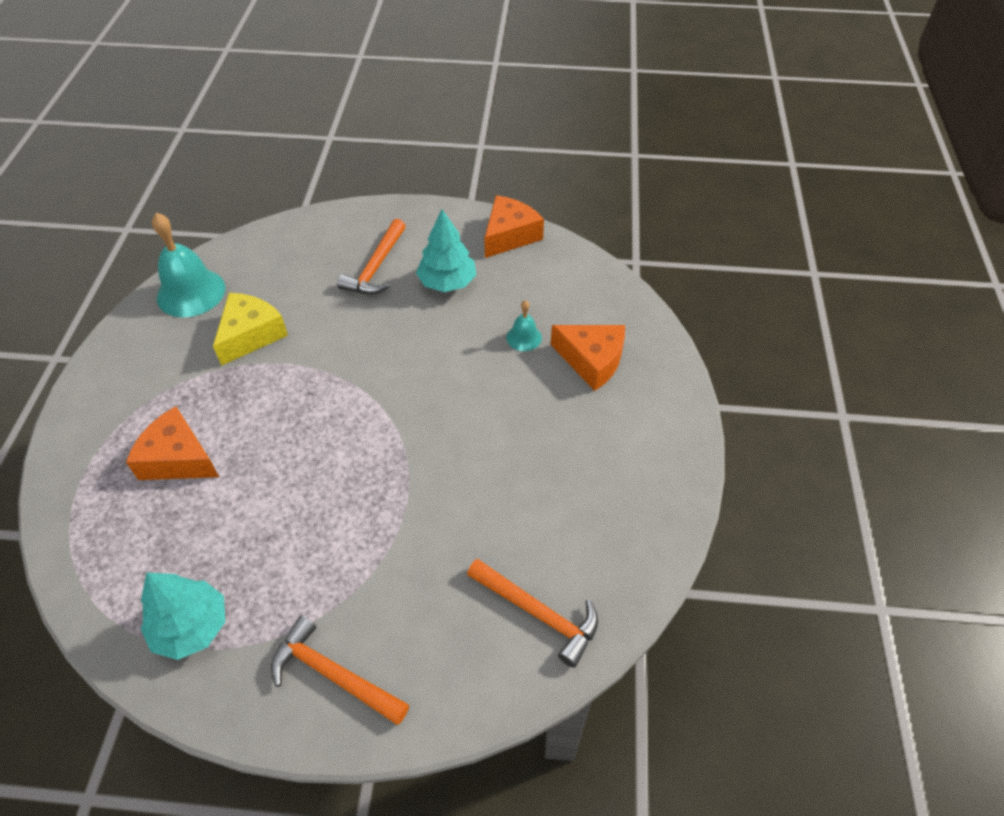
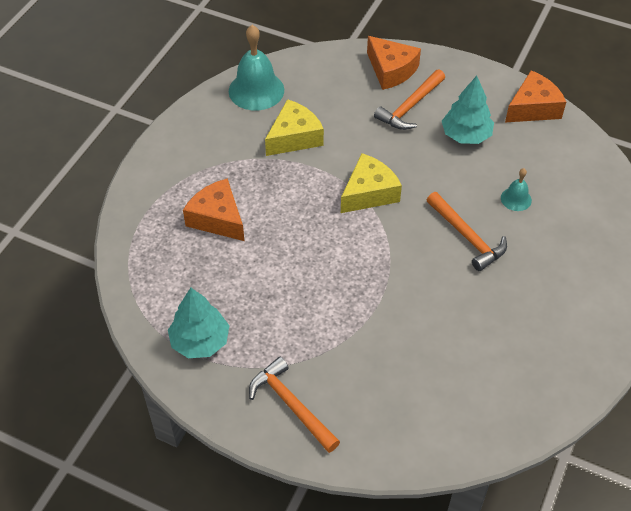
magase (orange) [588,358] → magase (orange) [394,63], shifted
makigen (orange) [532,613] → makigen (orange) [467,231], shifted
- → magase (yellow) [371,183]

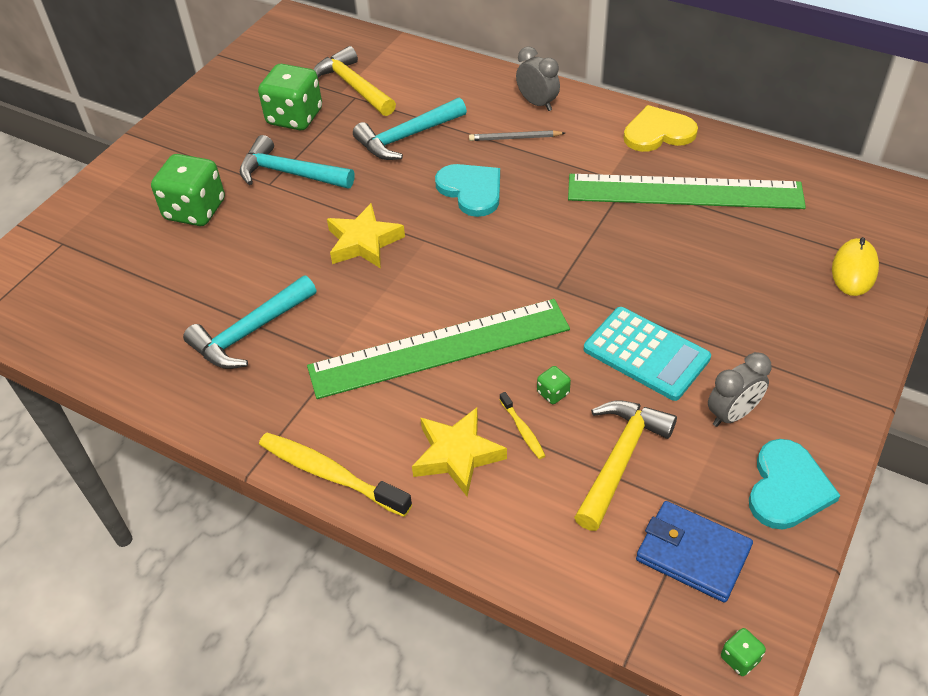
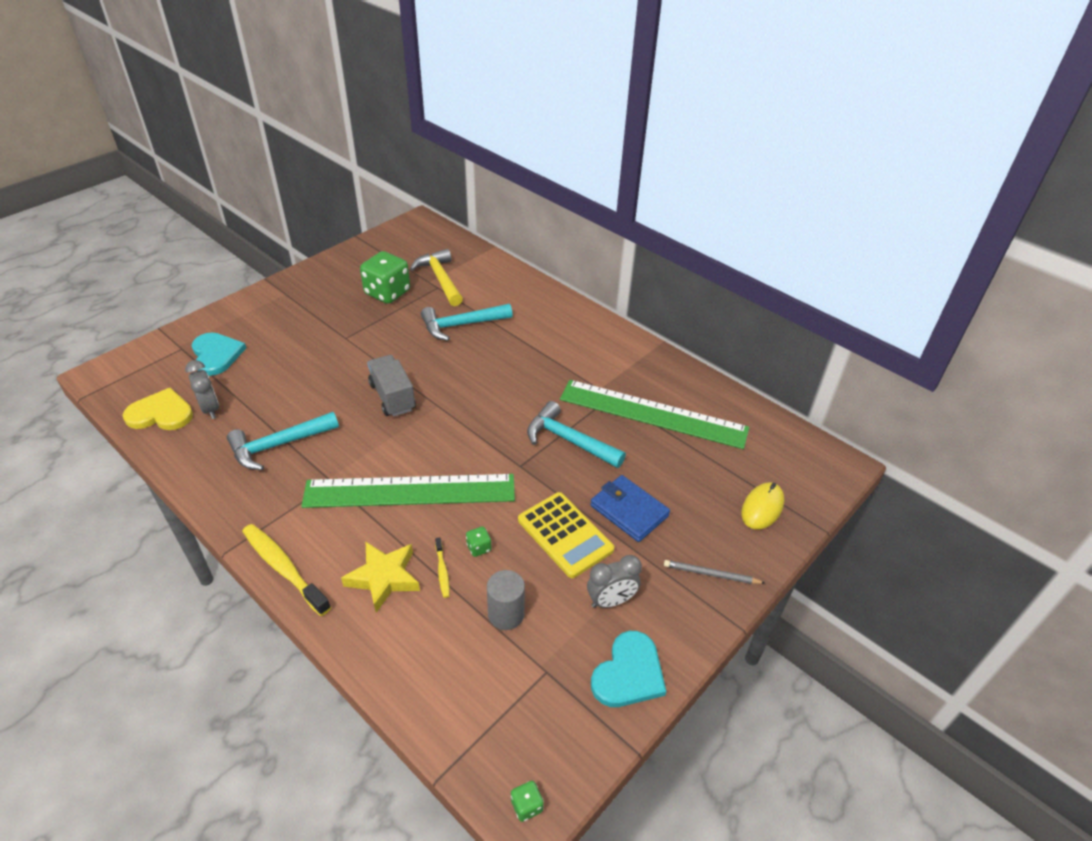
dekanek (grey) [538,78] → dekanek (grey) [202,389], shifted
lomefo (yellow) [660,128] → lomefo (yellow) [158,408], shifted
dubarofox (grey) [517,135] → dubarofox (grey) [714,572], shifted
makigen (turquoise) [297,162] → makigen (turquoise) [576,434], shifted
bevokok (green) [188,190] → -
lomefo (turquoise) [467,190] → lomefo (turquoise) [219,354], shifted
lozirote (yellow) [366,235] → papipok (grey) [391,386]
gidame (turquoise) [647,354] → gidame (yellow) [566,535]
makigen (yellow) [625,465] → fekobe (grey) [506,600]
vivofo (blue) [694,552] → vivofo (blue) [630,508], shifted

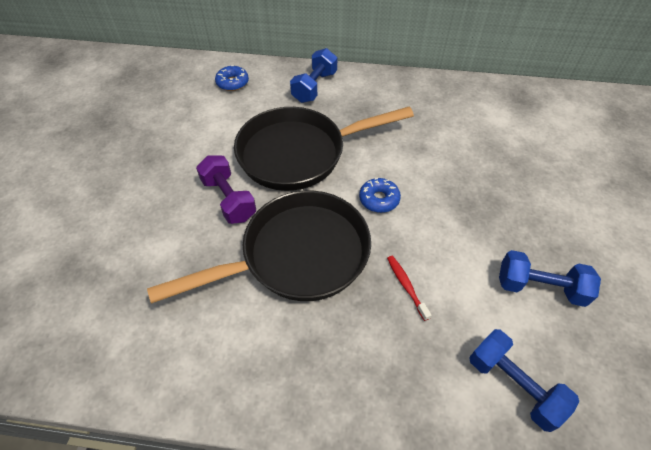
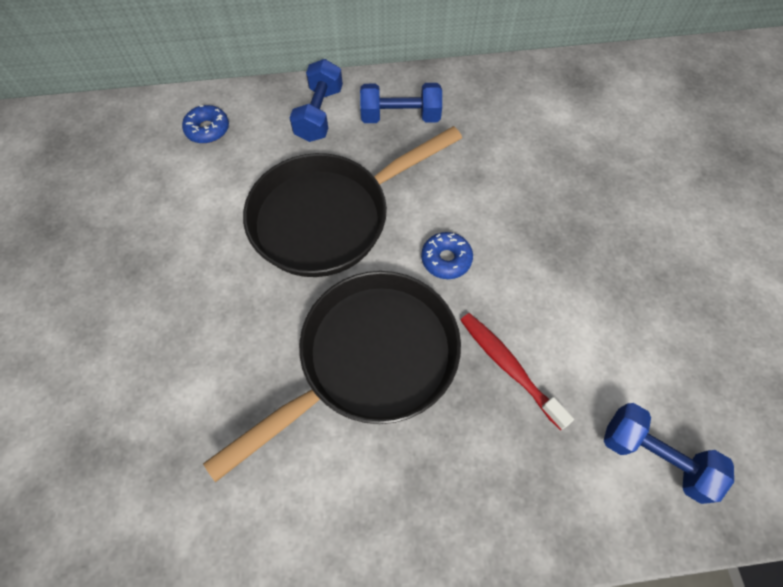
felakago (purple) [226,189] → -
felakago (blue) [550,278] → felakago (blue) [401,103], shifted
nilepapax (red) [409,288] → nilepapax (red) [517,371], x1.58

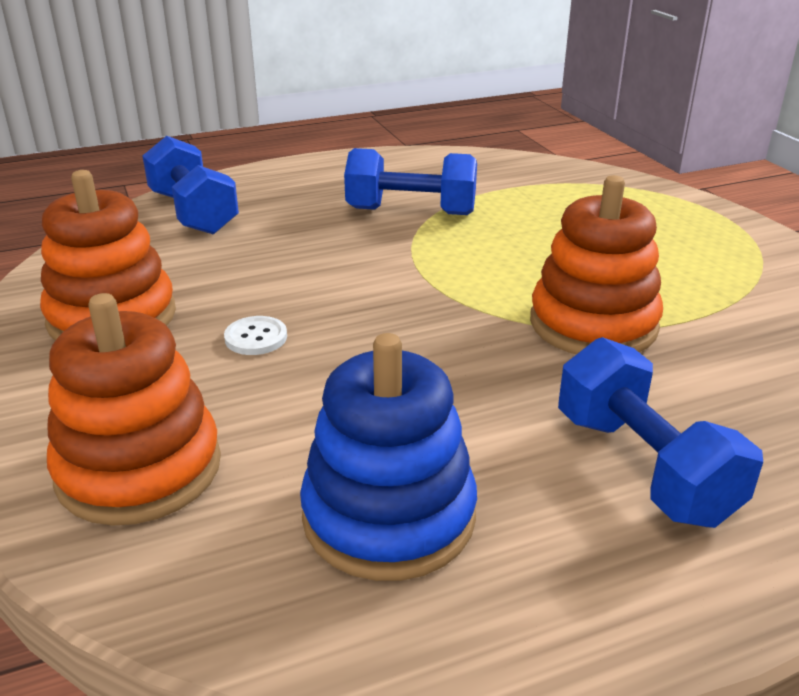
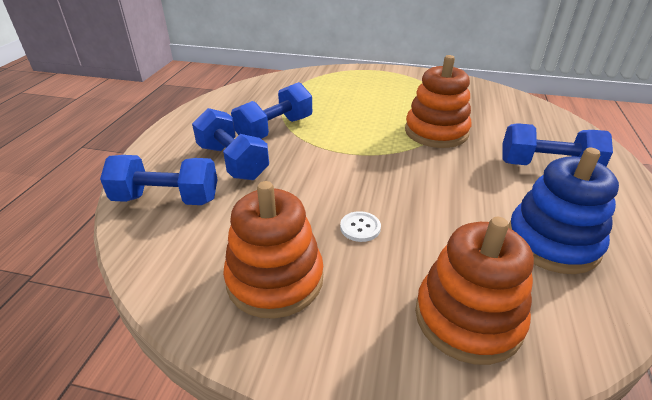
- → felakago (blue) [230,144]

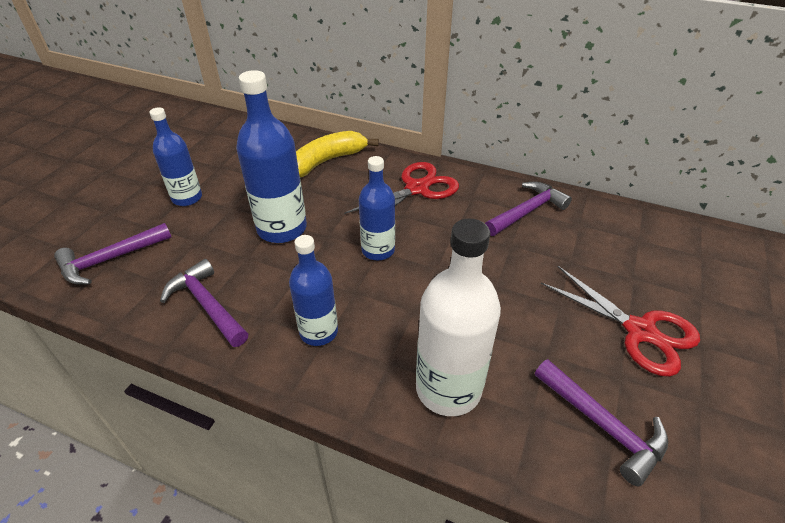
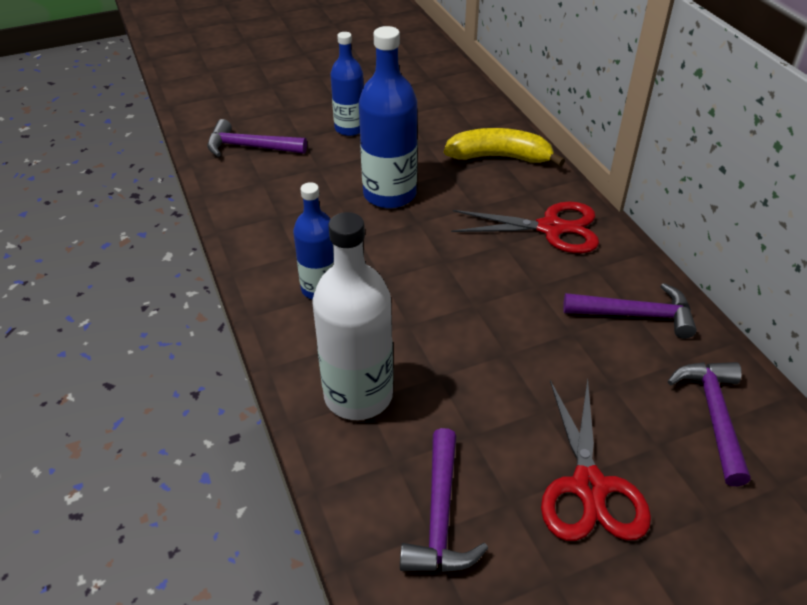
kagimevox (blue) [377,208] → -
makigen (purple) [204,303] → makigen (purple) [709,424], shifted

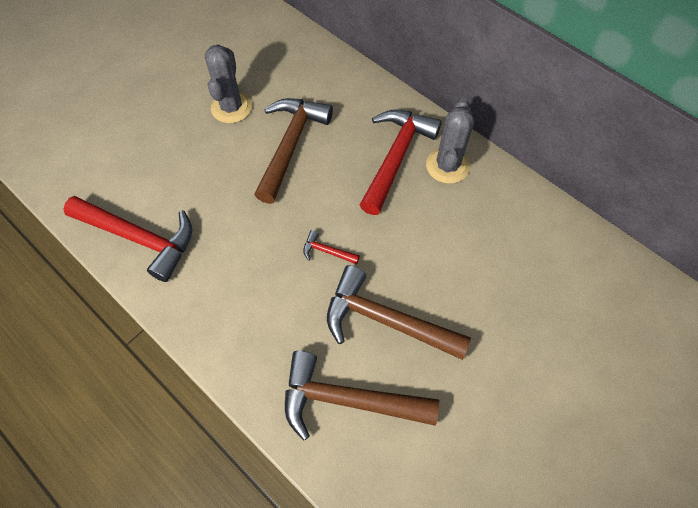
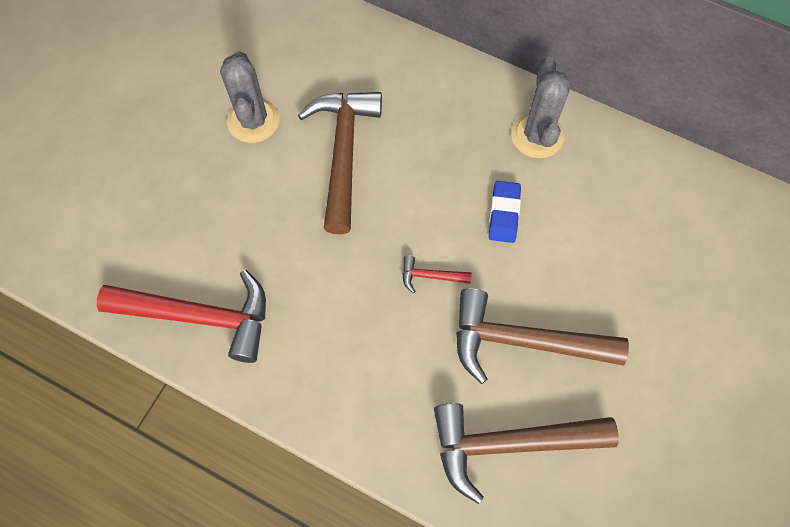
makigen (red) [401,162] → -
- → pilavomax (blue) [505,212]

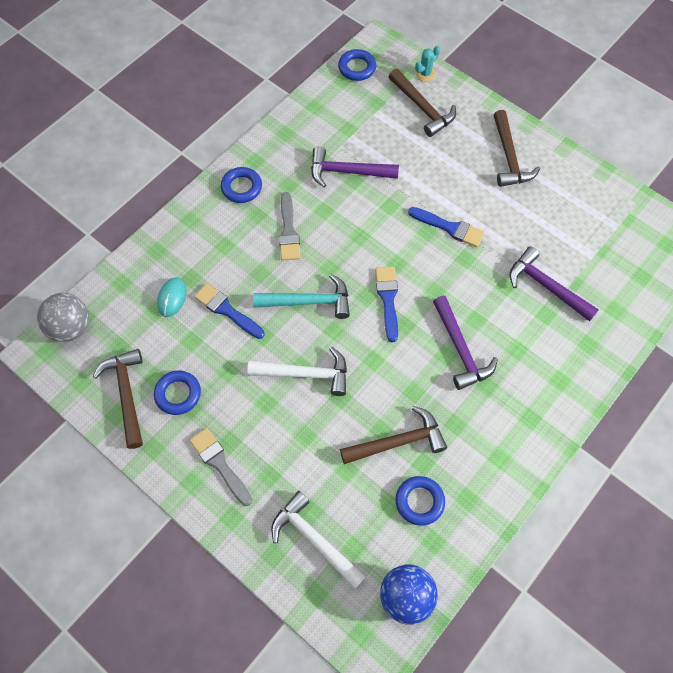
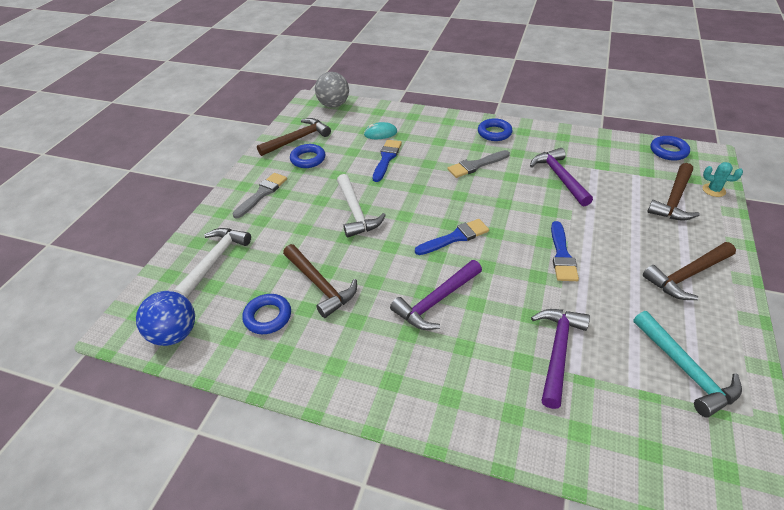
makigen (turquoise) [301,296] → makigen (turquoise) [687,364], shifted

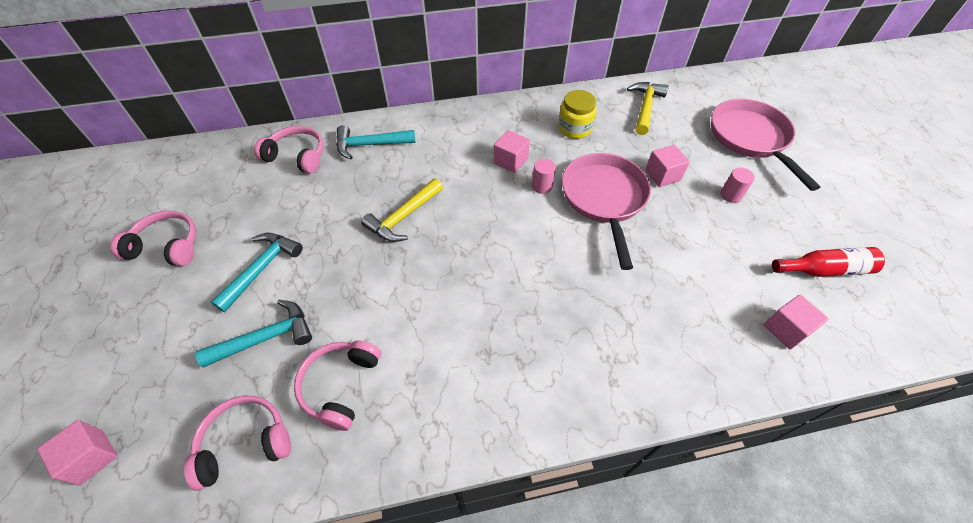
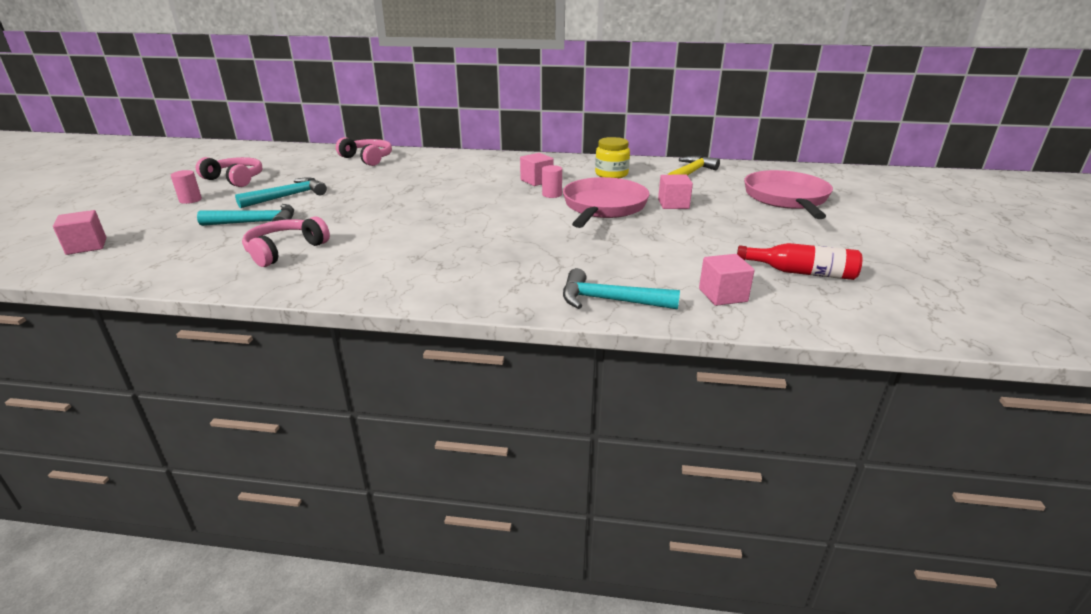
makigen (turquoise) [375,142] → makigen (turquoise) [621,288], shifted
fekobe (pink) [737,185] → fekobe (pink) [186,187], shifted
makigen (yellow) [402,210] → -
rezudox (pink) [237,443] → -

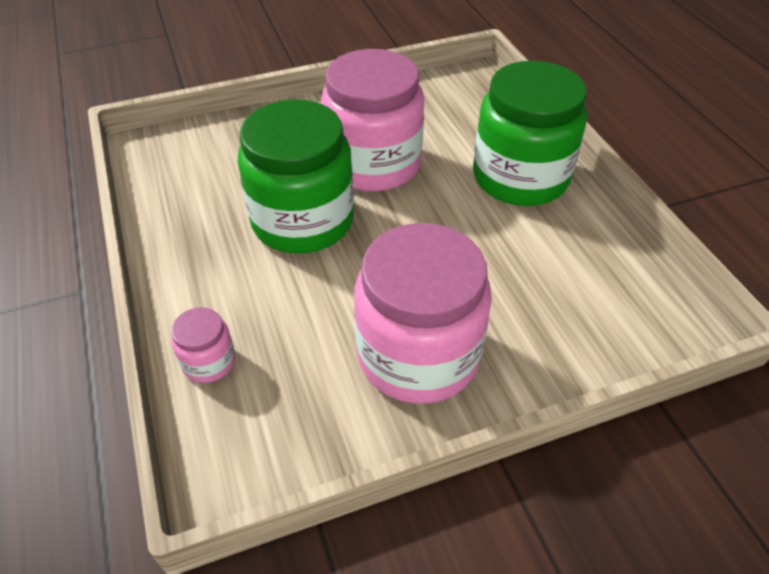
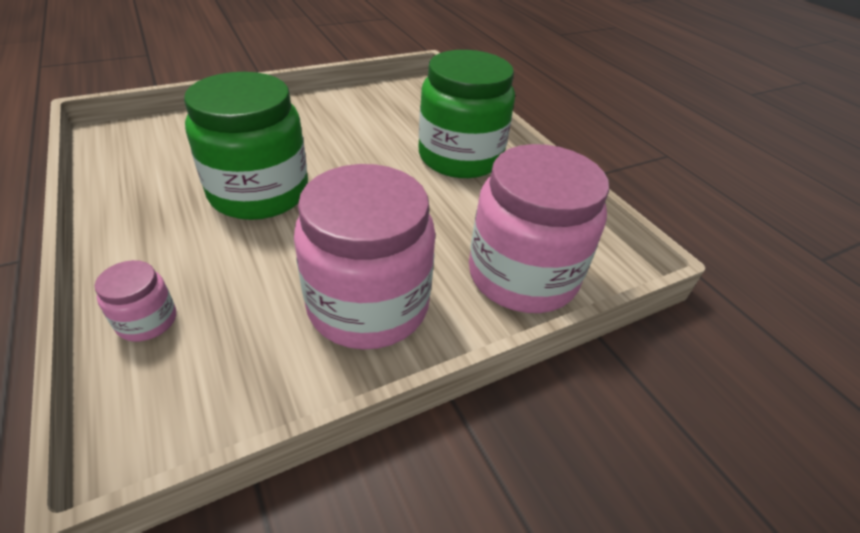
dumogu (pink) [372,120] → dumogu (pink) [539,228], shifted

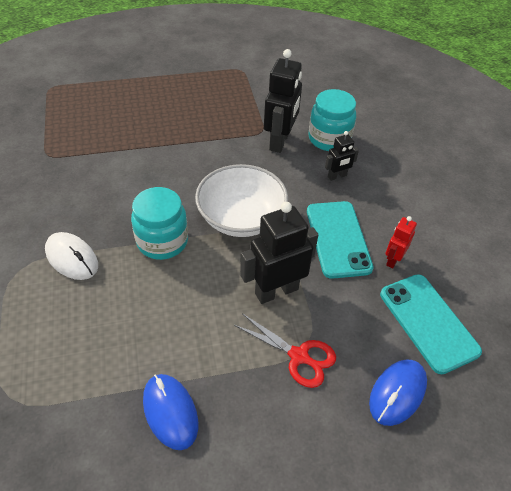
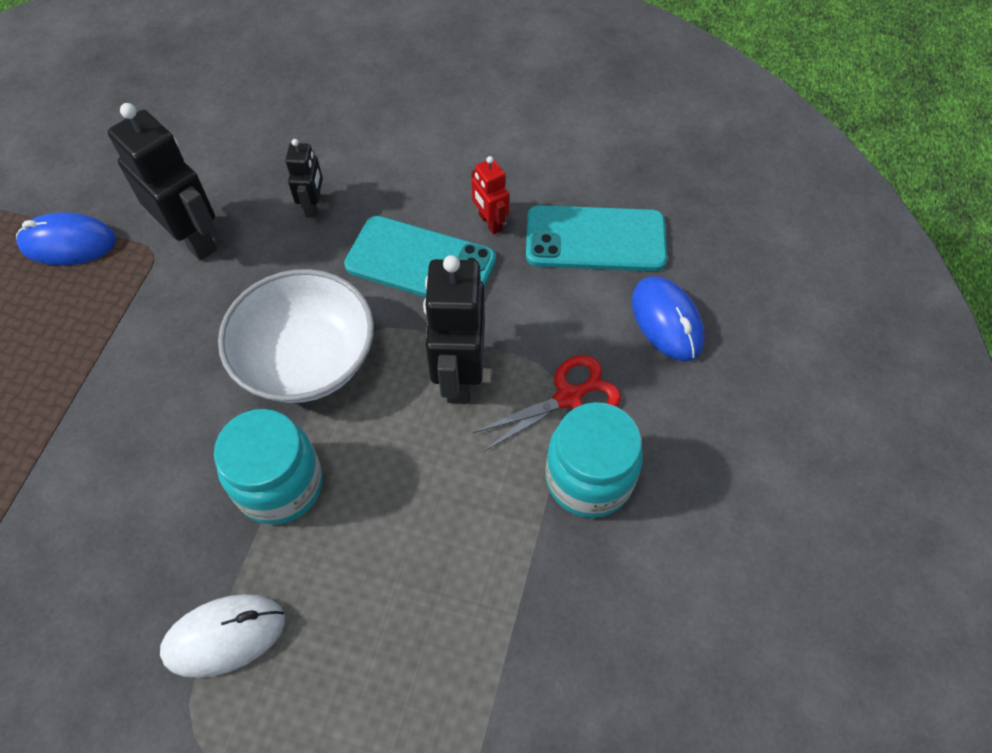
dumogu (turquoise) [332,120] → dumogu (turquoise) [594,460], shifted
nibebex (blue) [170,412] → nibebex (blue) [66,238], shifted

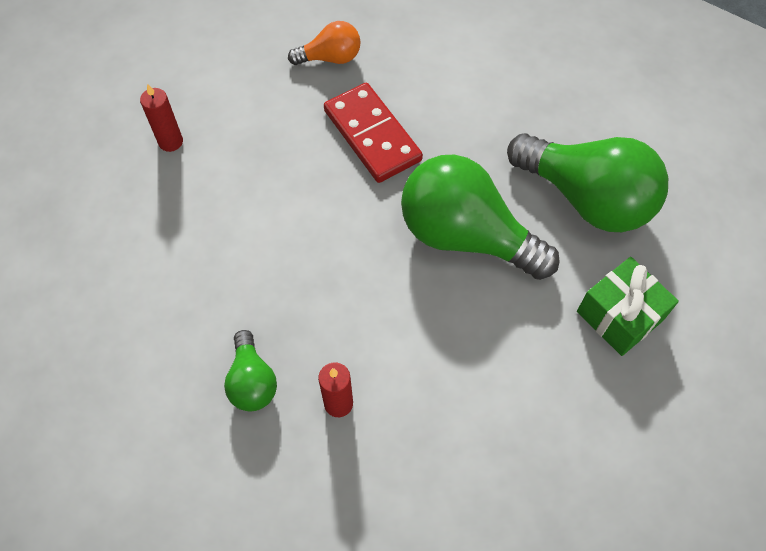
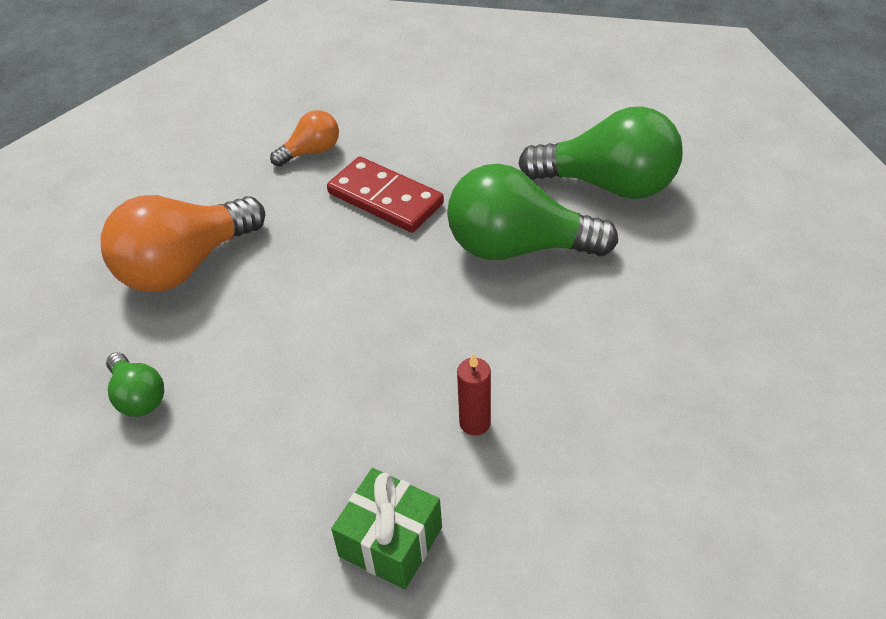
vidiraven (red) [161,118] → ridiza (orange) [182,243]
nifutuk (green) [628,306] → nifutuk (green) [386,528], shifted
ridiza (green) [250,370] → ridiza (green) [135,384], shifted

